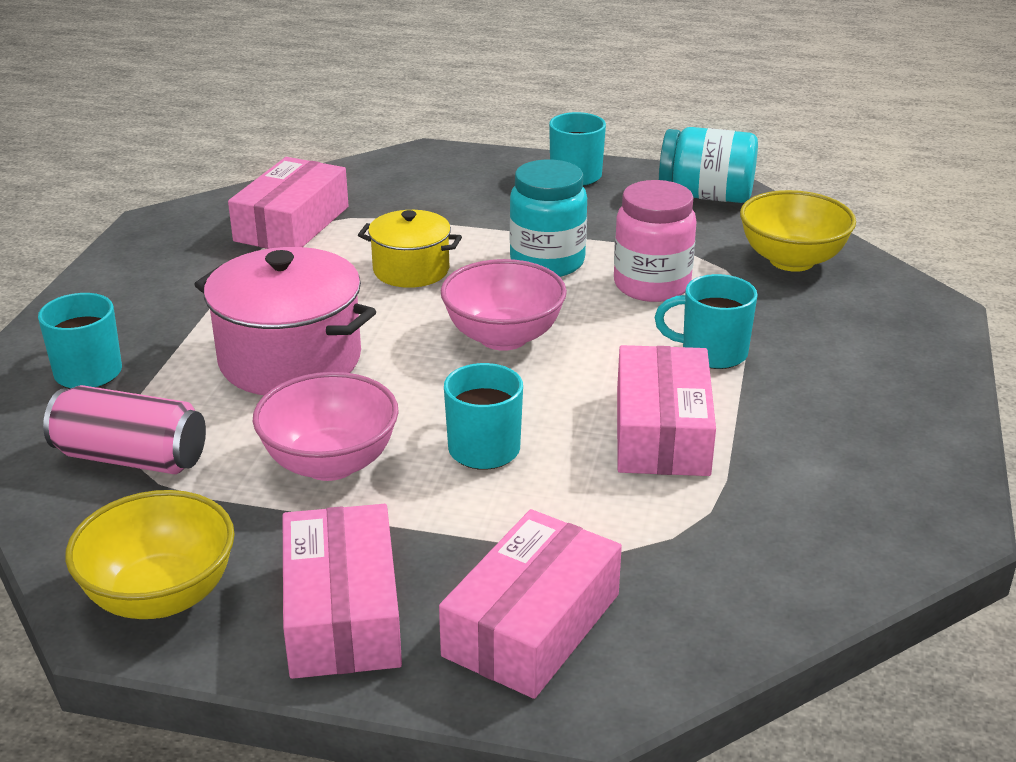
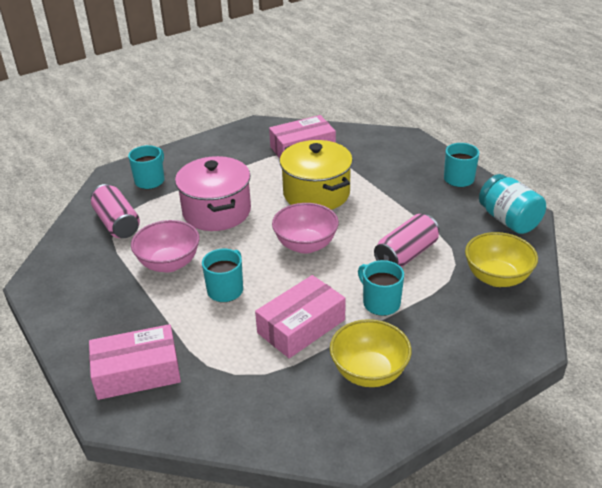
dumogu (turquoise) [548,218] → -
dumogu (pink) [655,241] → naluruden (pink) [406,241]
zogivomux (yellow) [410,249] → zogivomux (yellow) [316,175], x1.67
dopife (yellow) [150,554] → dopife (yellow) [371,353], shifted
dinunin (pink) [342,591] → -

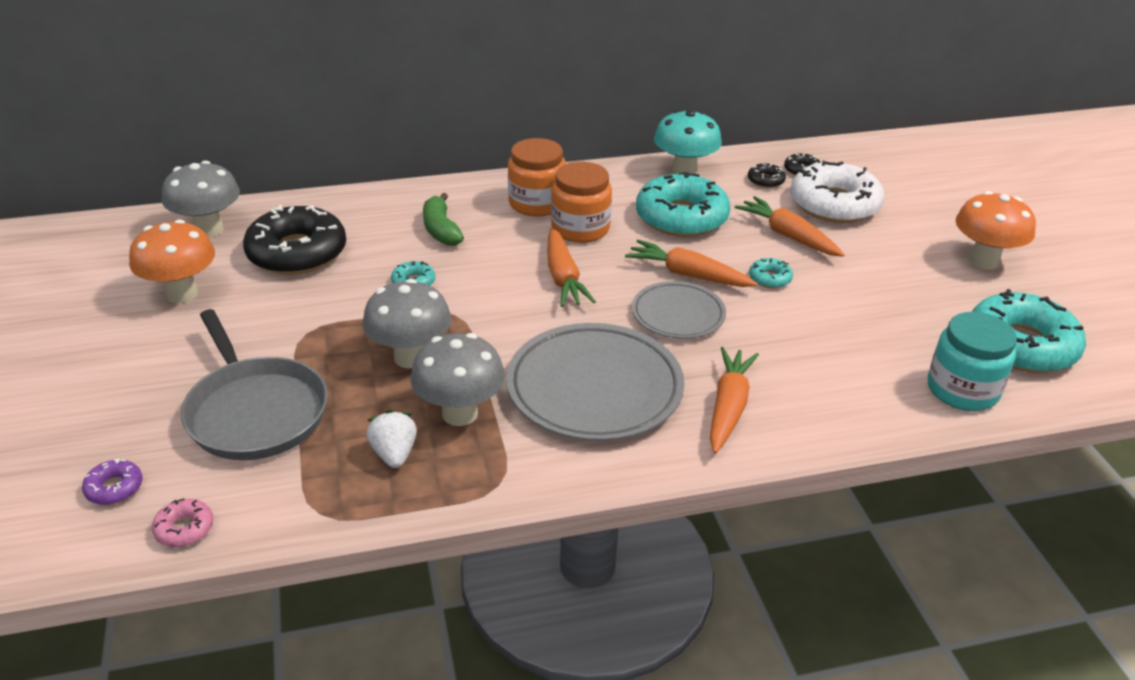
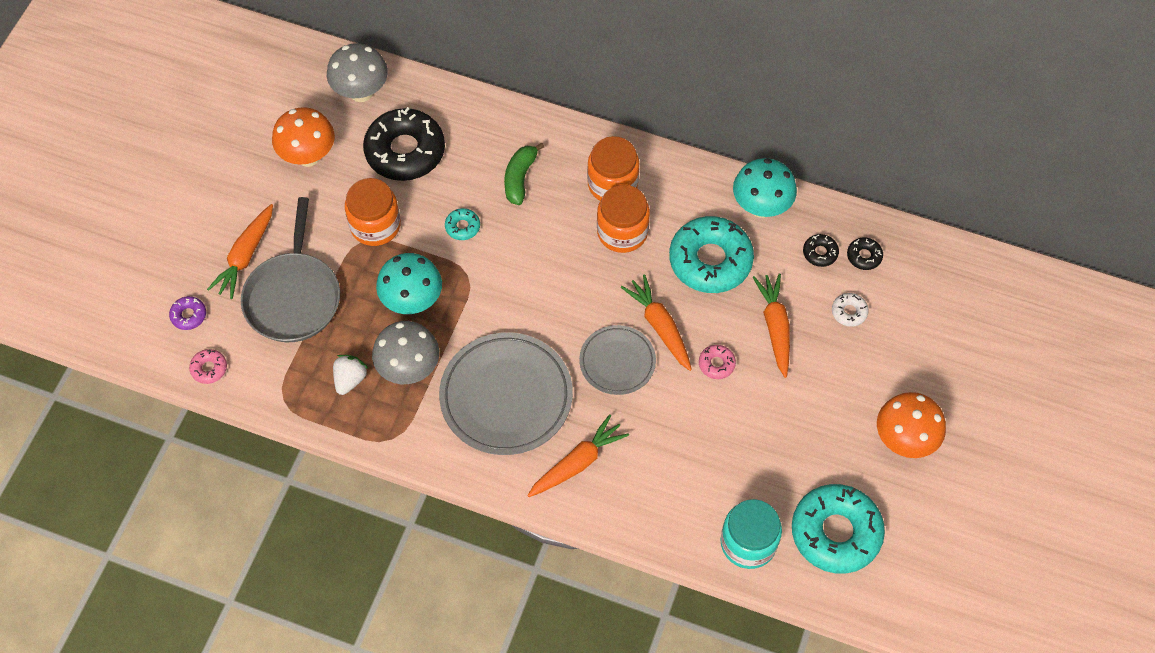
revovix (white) [837,192] → revovix (white) [850,310], x0.43
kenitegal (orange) [571,267] → kenitegal (orange) [240,251], shifted
revovix (turquoise) [771,273] → revovix (pink) [717,362]
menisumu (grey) [407,323] → menisumu (turquoise) [409,283]
- → dumogu (orange) [373,212]

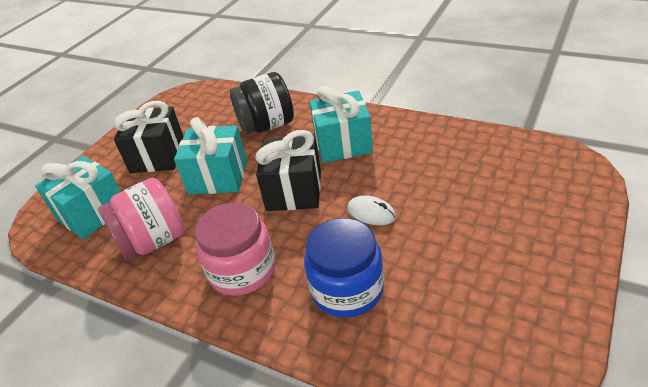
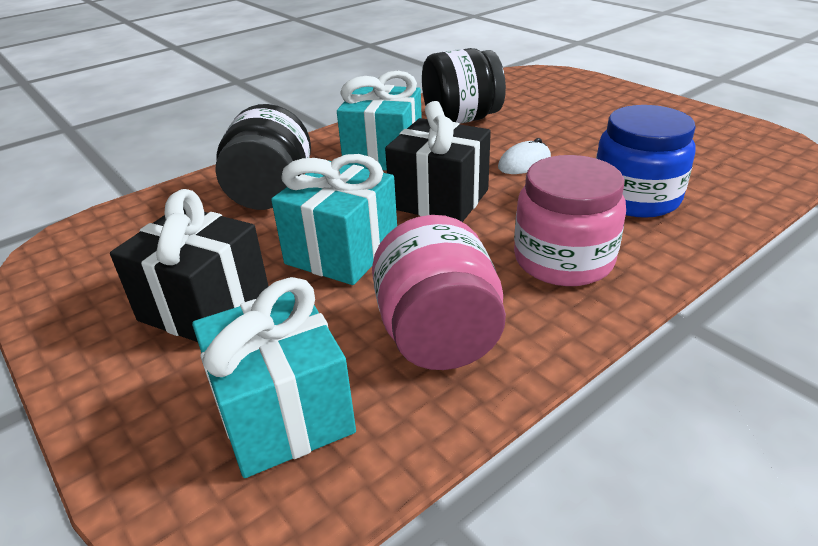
- → dumogu (black) [464,86]

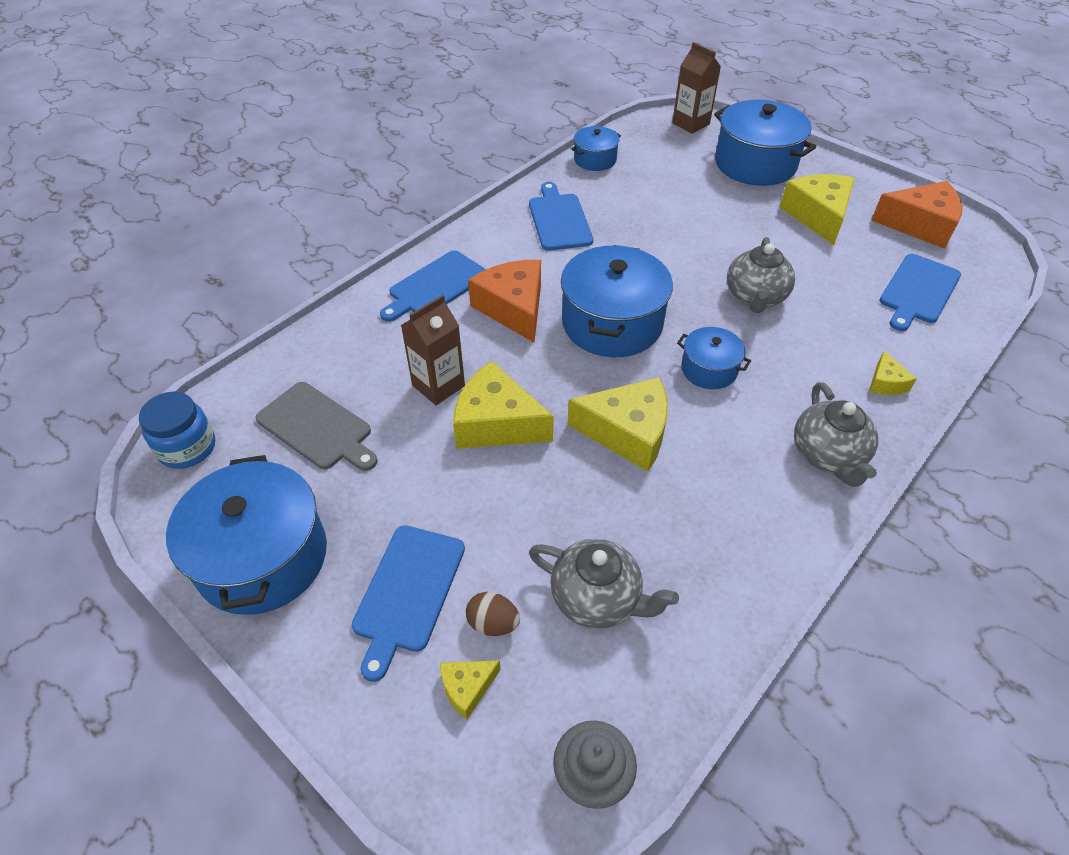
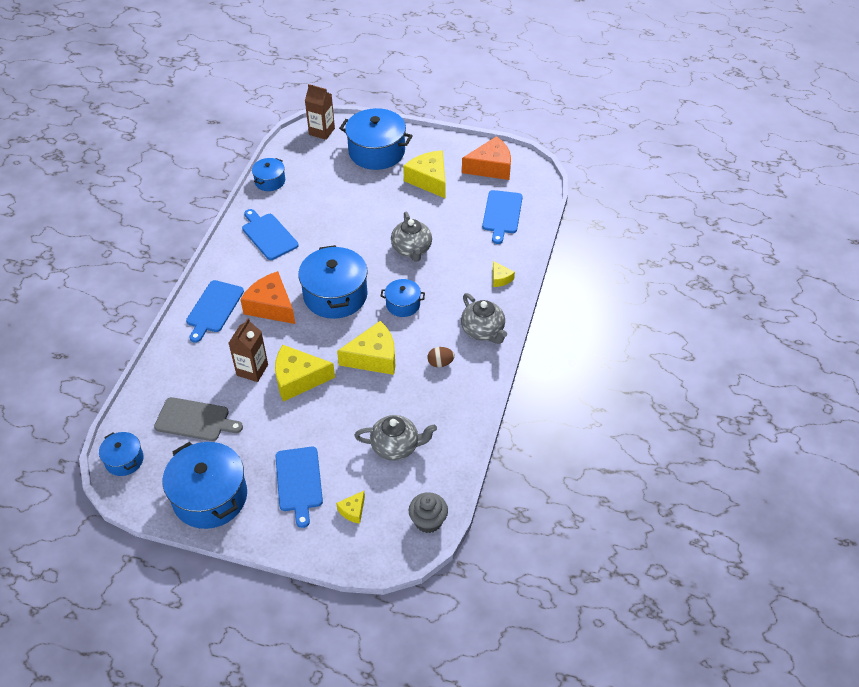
dumogu (blue) [177,430] → zogivomux (blue) [121,454]
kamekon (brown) [493,614] → kamekon (brown) [441,357], shifted

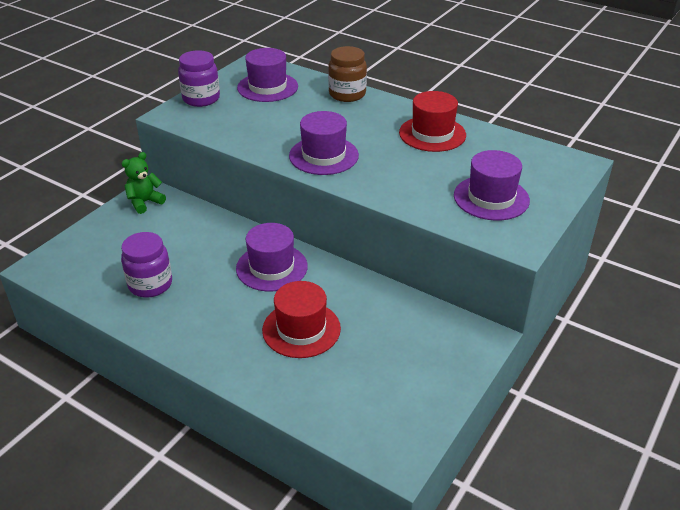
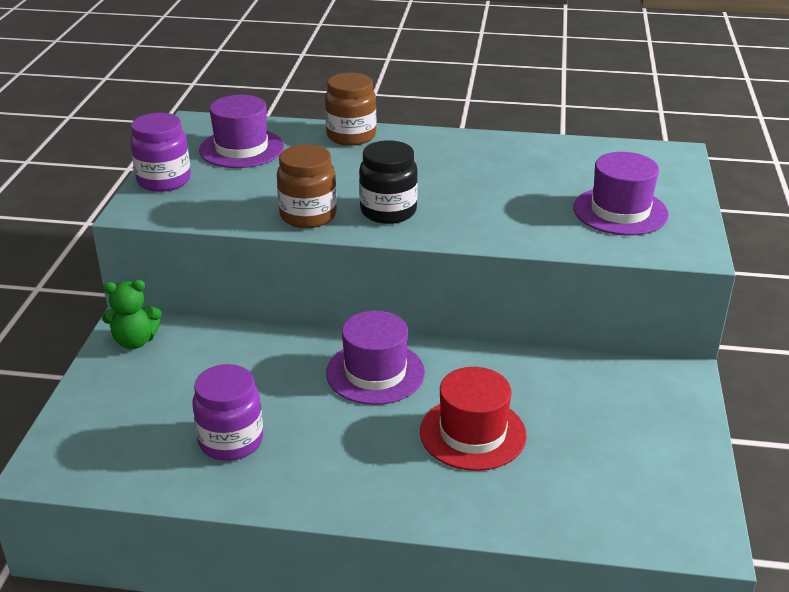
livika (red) [432,121] → -
livika (purple) [324,143] → dumogu (black) [388,182]
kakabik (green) [144,183] → kakabik (green) [132,314], 120 degrees counterclockwise
- → dumogu (brown) [307,186]

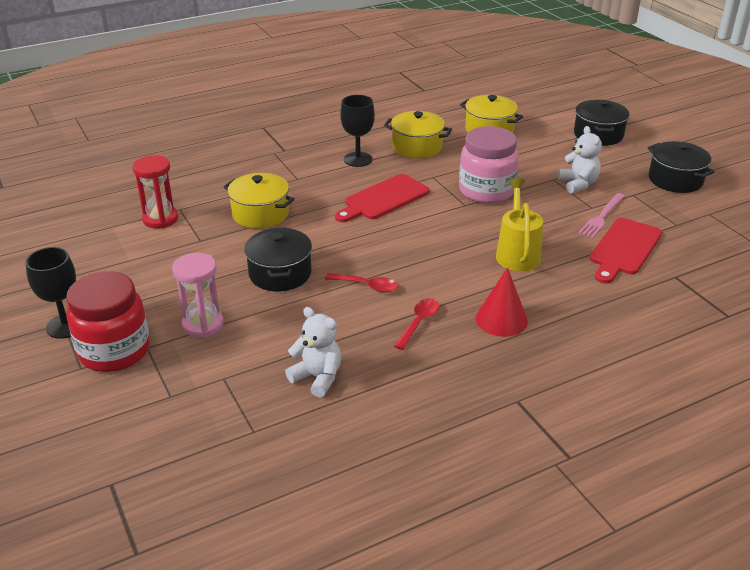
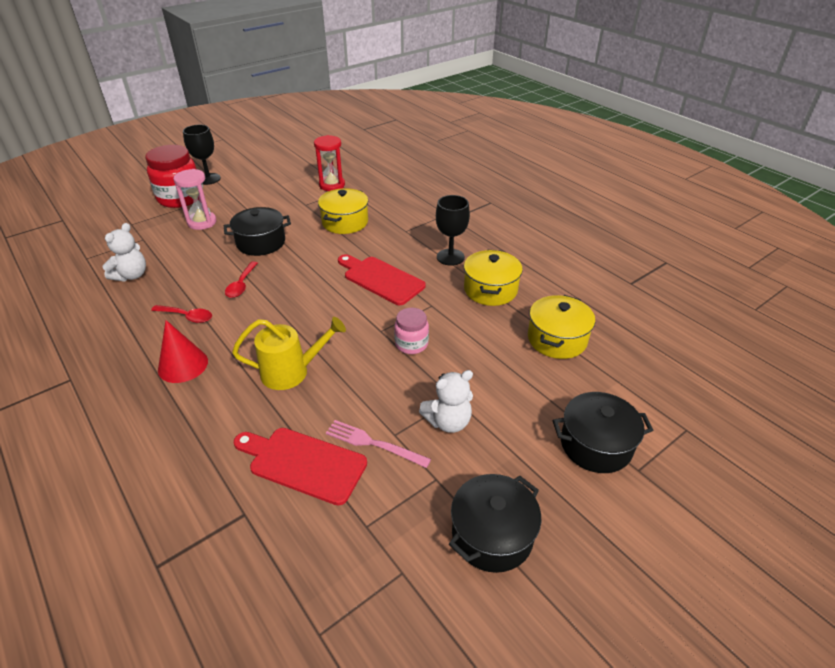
dumogu (pink) [489,165] → dumogu (pink) [411,331], x0.55

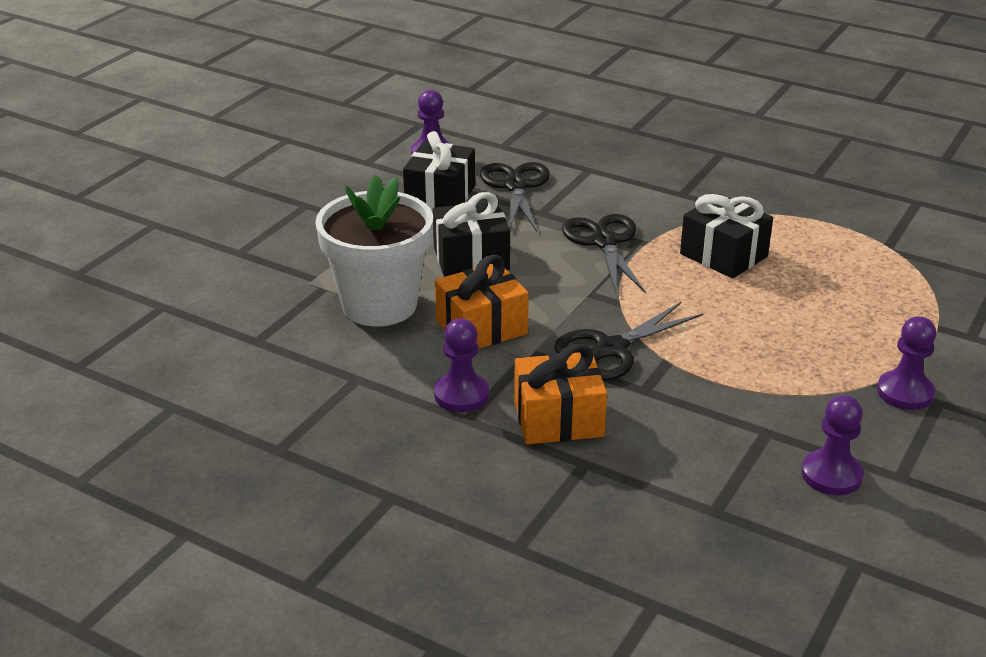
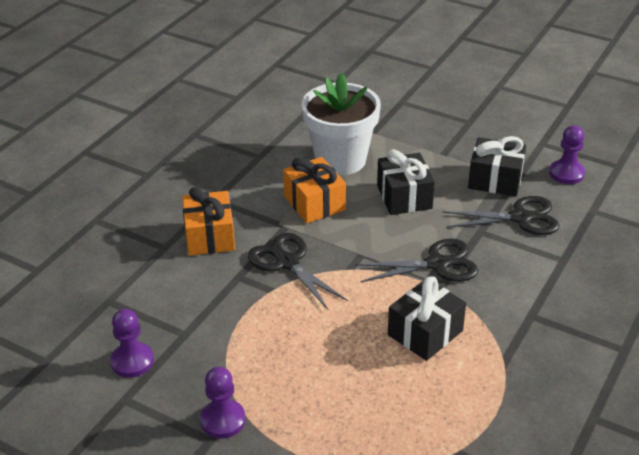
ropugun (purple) [461,365] → -

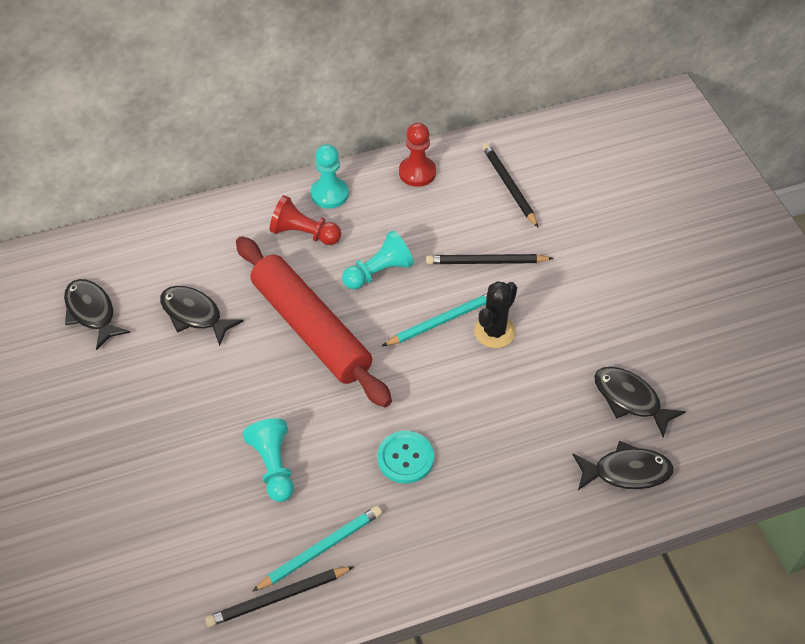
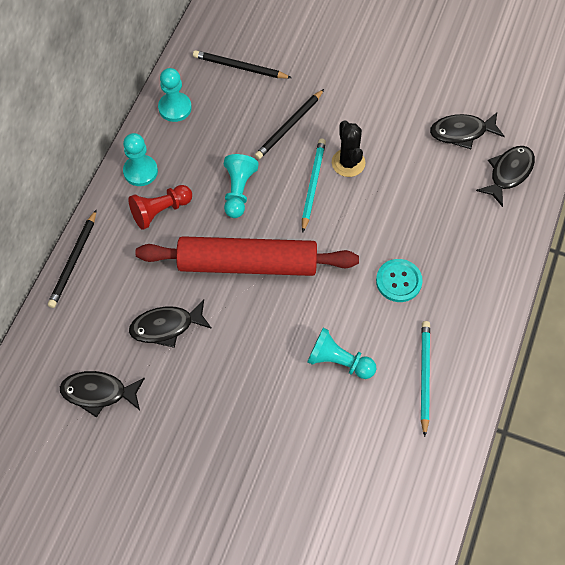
ropugun (red) [417,155] → ropugun (turquoise) [175,95]
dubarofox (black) [279,596] → dubarofox (black) [72,258], shifted

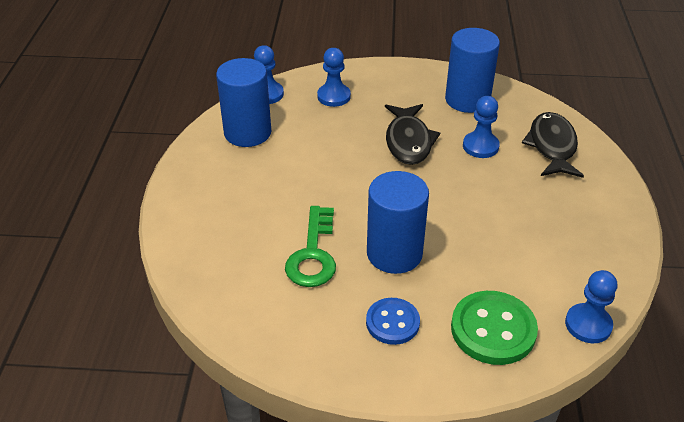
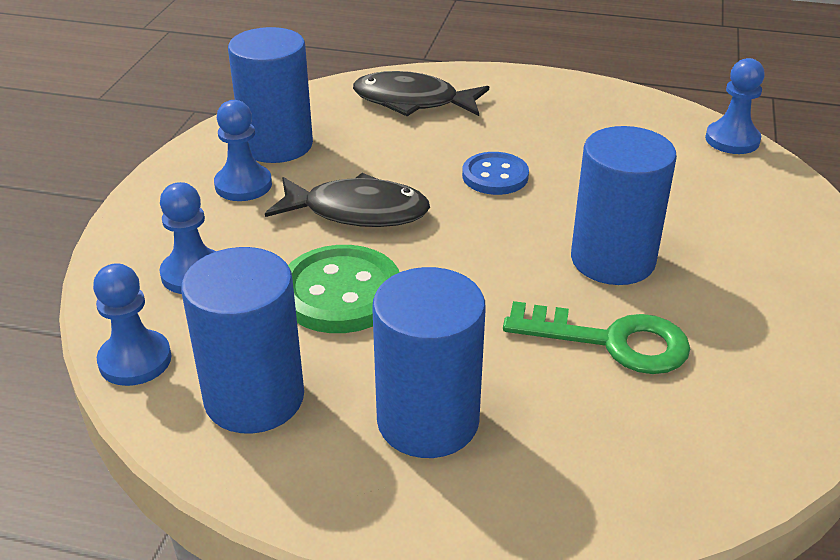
ropugun (blue) [481,127] → ropugun (blue) [243,150], shifted
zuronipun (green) [494,328] → zuronipun (green) [344,289], shifted
zuronipun (blue) [393,321] → zuronipun (blue) [495,173], shifted
- → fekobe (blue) [429,362]

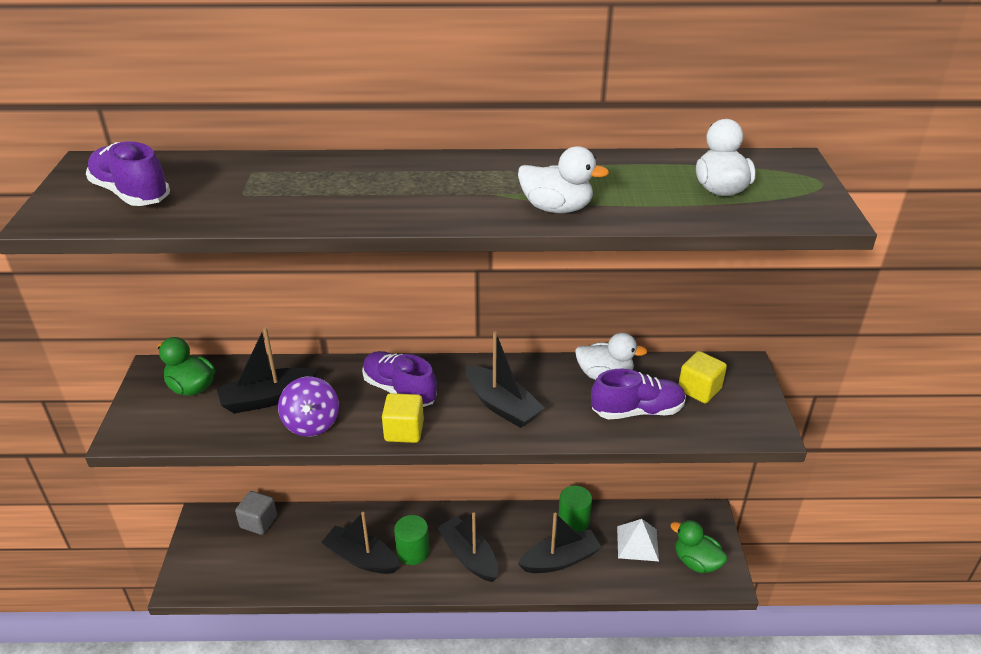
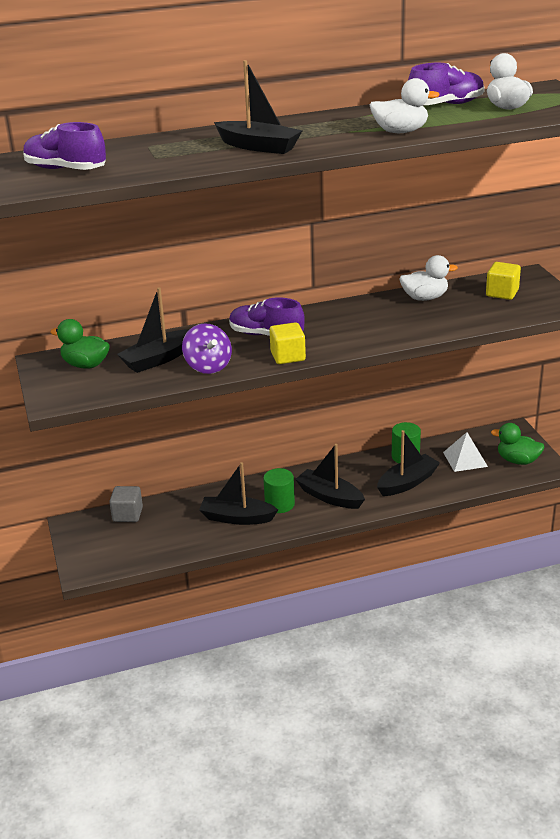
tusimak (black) [505,379] → tusimak (black) [258,107], shifted
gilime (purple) [638,394] → gilime (purple) [446,84], shifted

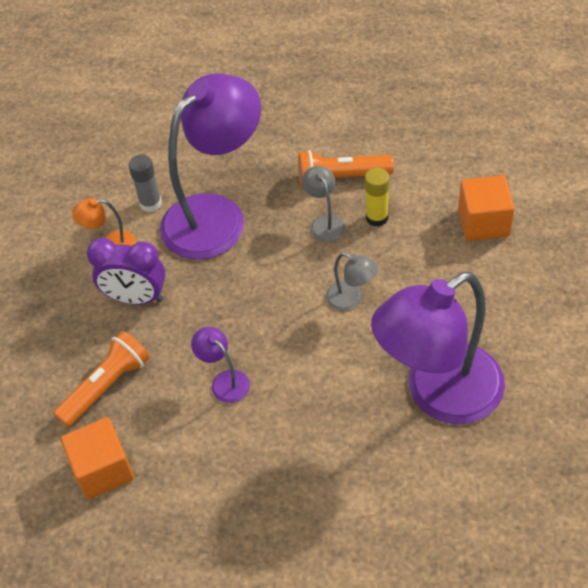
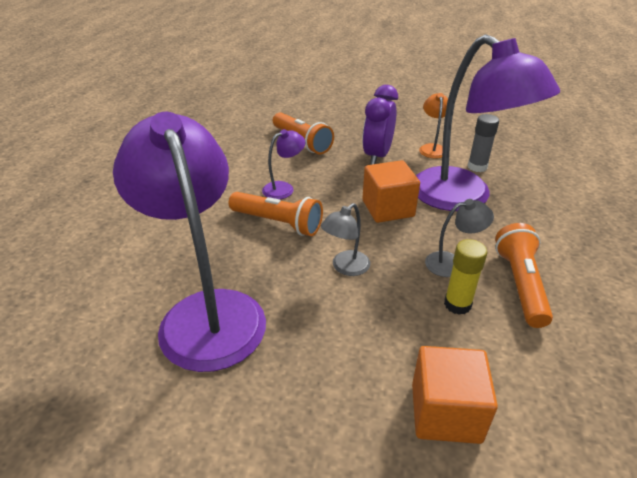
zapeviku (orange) [97,458] → zapeviku (orange) [391,191], shifted
- → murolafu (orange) [275,214]

